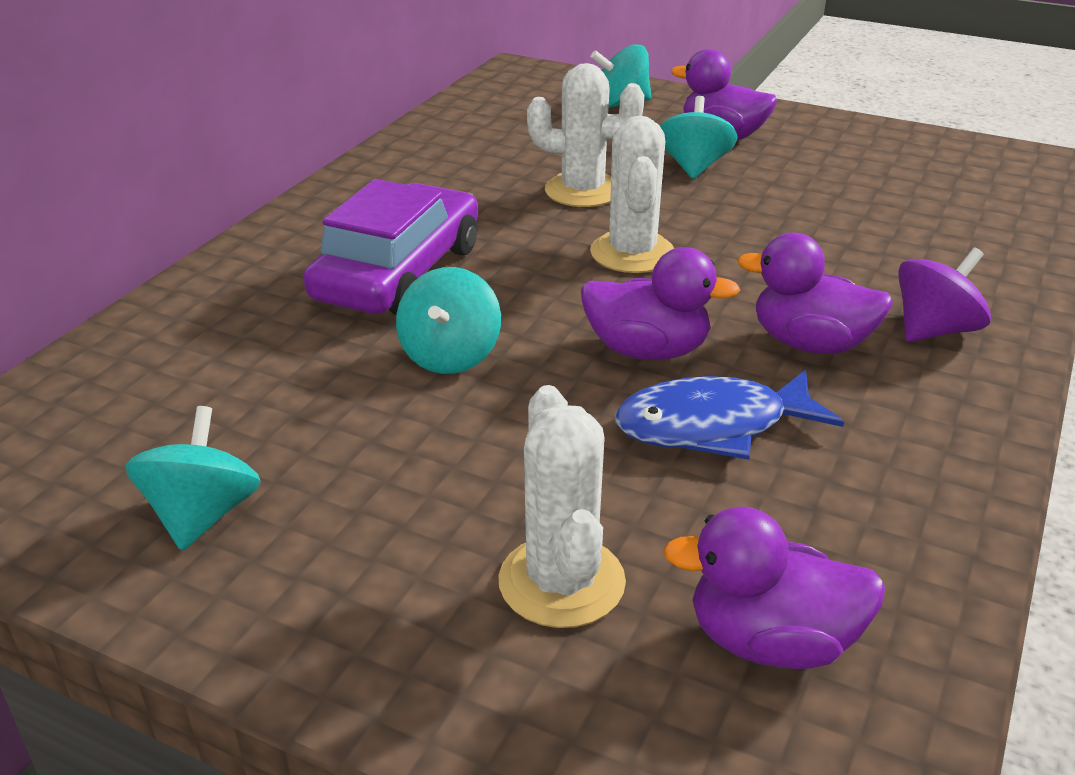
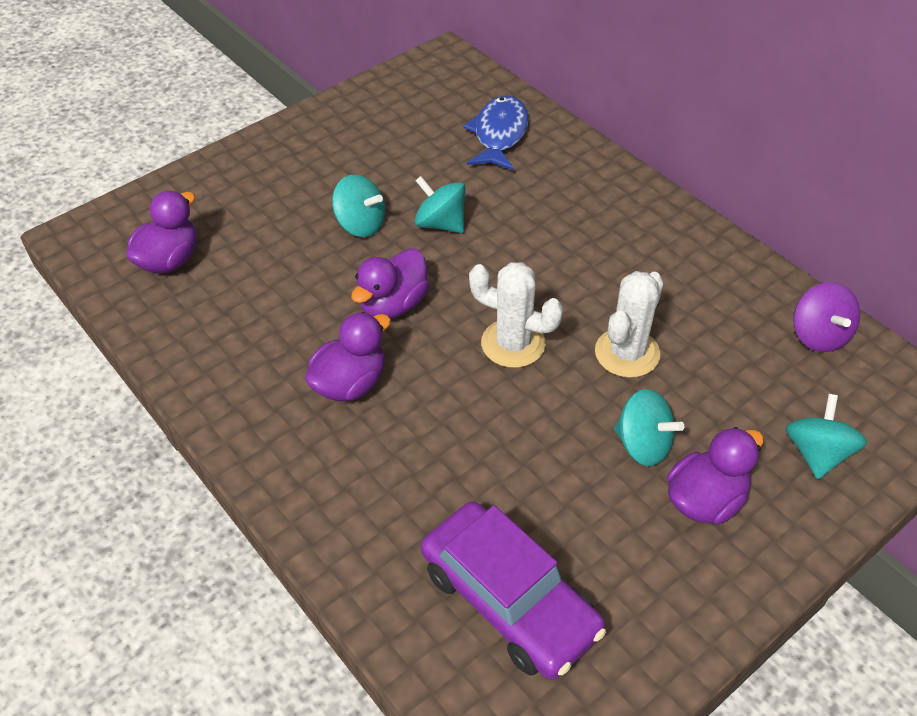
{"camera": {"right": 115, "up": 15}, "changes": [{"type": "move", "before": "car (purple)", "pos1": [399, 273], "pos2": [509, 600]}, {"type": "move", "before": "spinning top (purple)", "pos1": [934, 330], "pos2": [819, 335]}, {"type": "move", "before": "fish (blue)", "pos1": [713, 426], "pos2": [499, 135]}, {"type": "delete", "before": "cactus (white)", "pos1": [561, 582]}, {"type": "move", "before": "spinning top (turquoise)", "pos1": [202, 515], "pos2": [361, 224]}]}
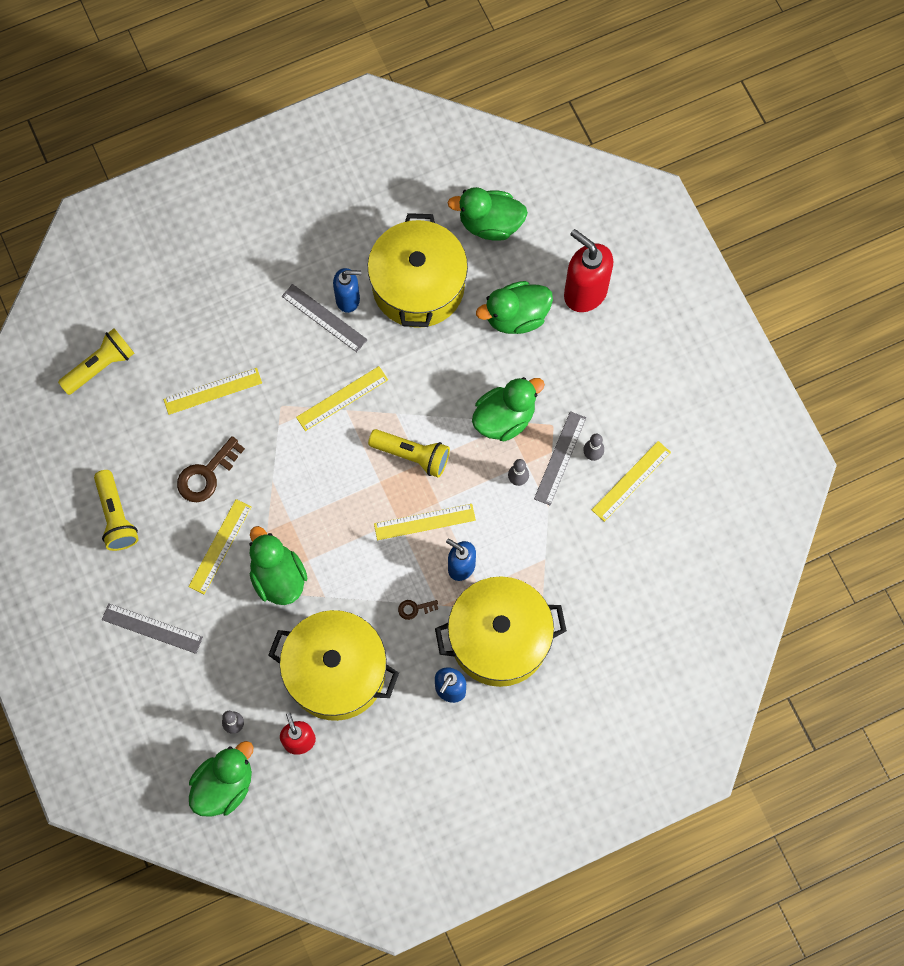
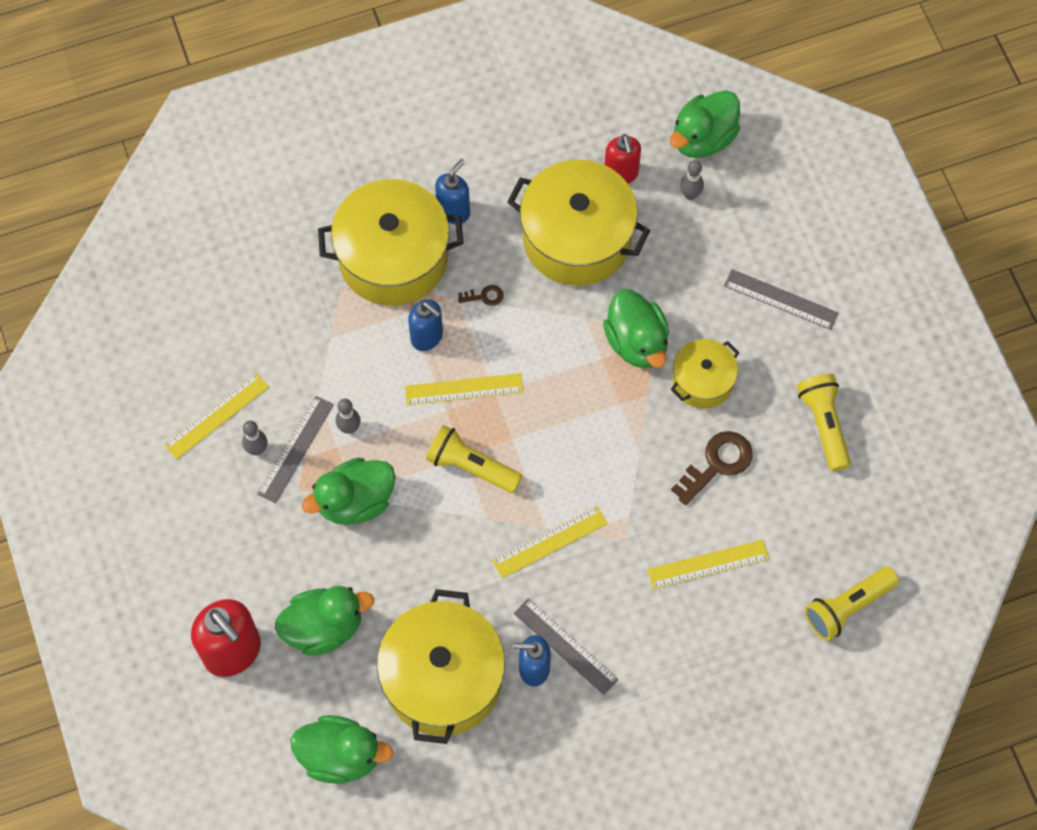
{"camera": {"right": -175, "up": -5}, "changes": [{"type": "replace", "before": "ruler (yellow)", "after": "pot (yellow)", "pos1": [220, 546], "pos2": [702, 381]}]}
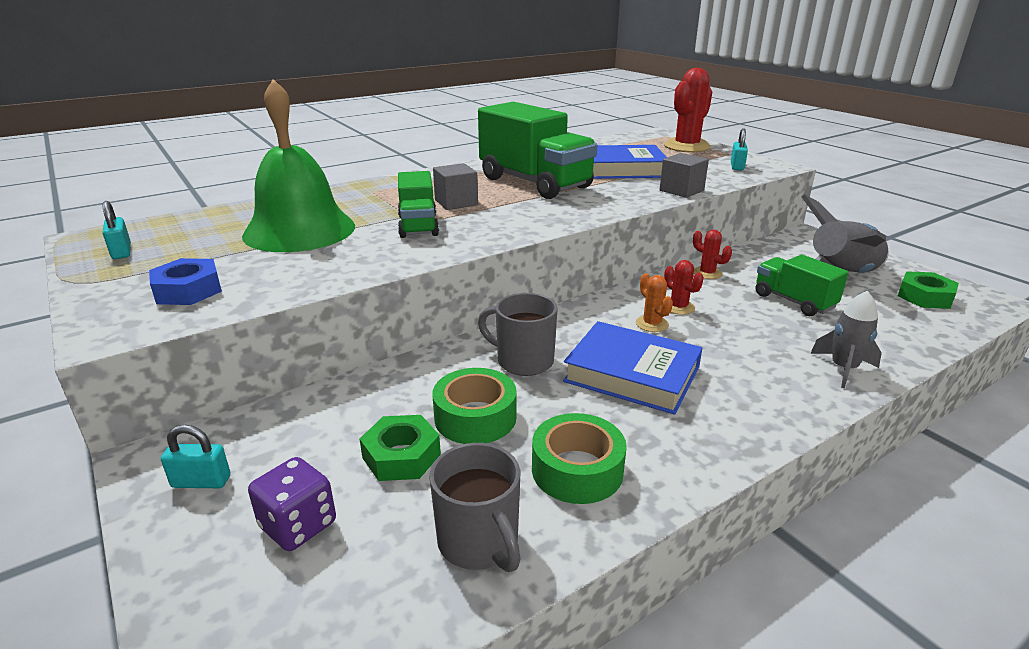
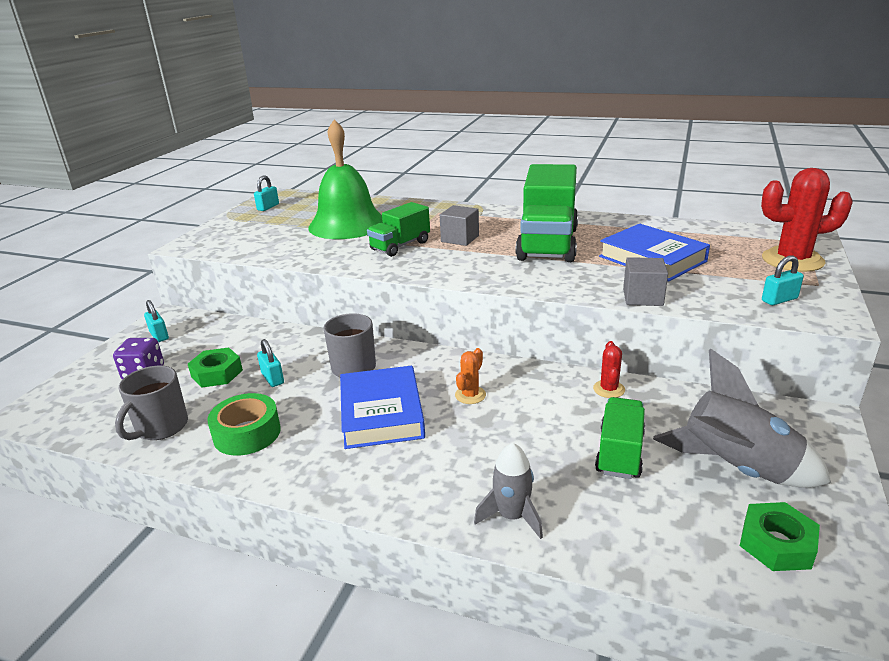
{"camera": {"right": 55, "up": 0}, "changes": [{"type": "delete", "before": "nut (blue)", "pos1": [188, 290]}, {"type": "delete", "before": "cactus (red)", "pos1": [678, 307]}, {"type": "replace", "before": "tape (green)", "after": "padlock (turquoise)", "pos1": [475, 417], "pos2": [272, 378]}]}
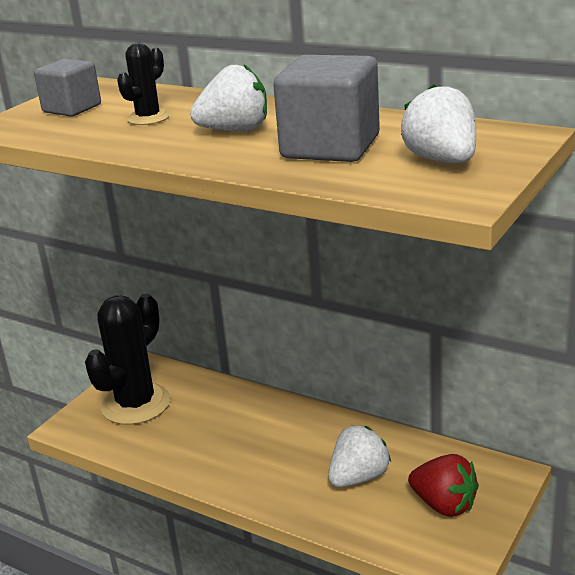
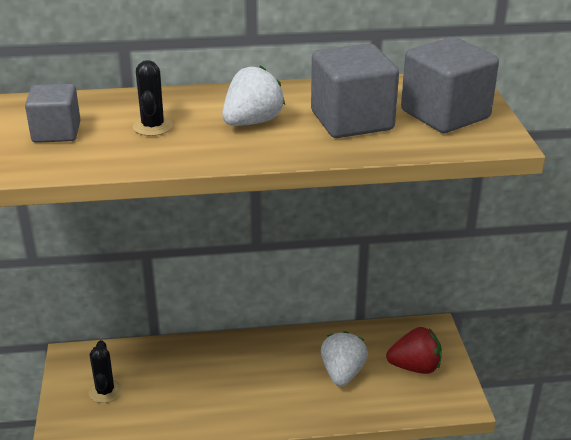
{"camera": {"right": -40, "up": 5}, "changes": [{"type": "replace", "before": "strawberry (white)", "after": "cube (grey)", "pos1": [442, 161], "pos2": [445, 114]}, {"type": "resize", "before": "cactus (black)", "pos1": [136, 404], "pos2": [105, 391], "scale": 0.49}]}
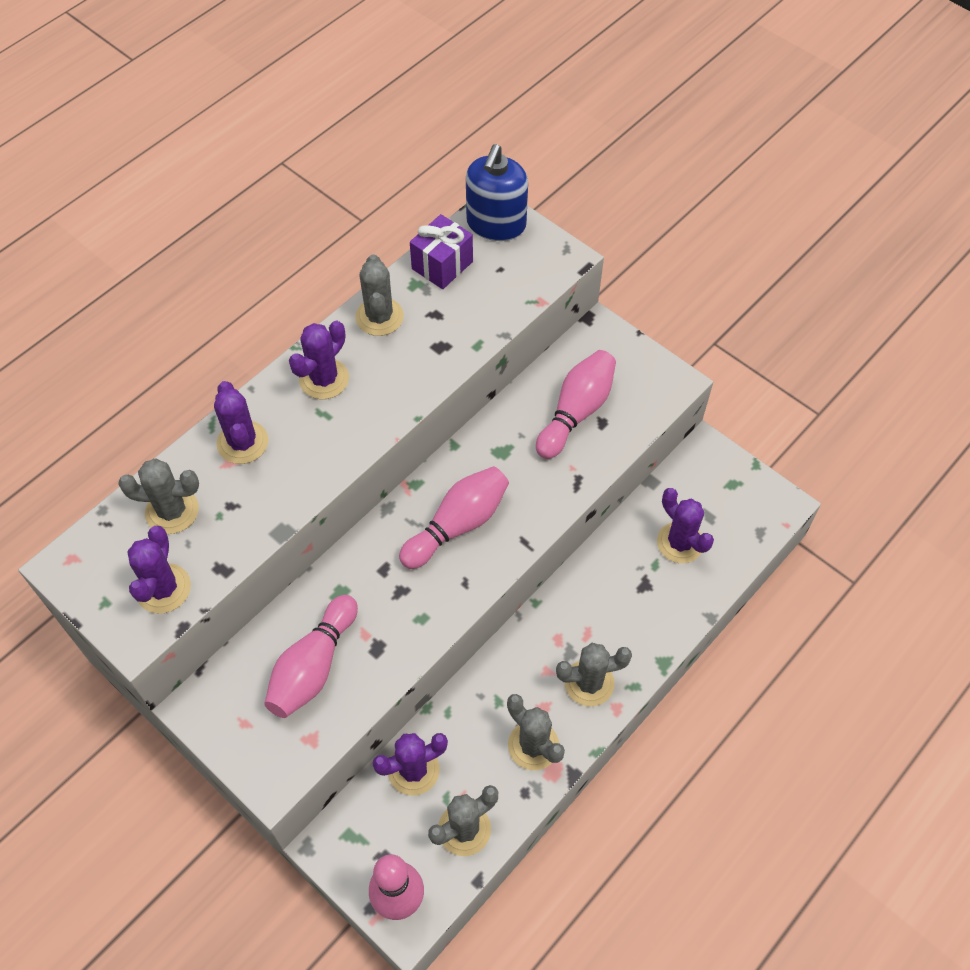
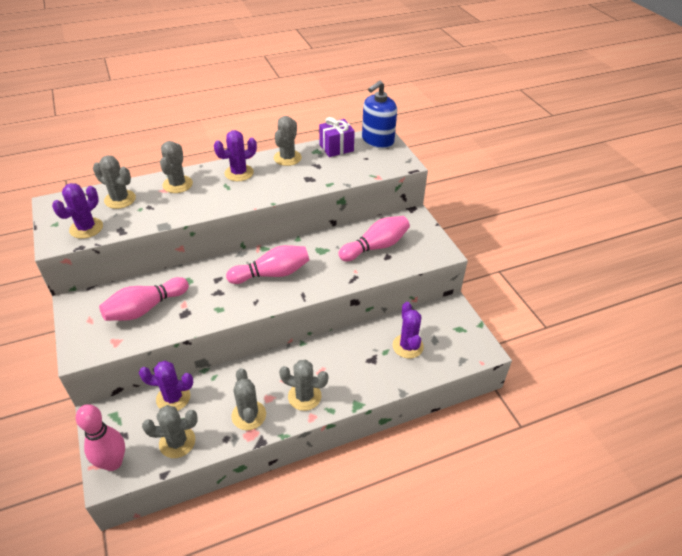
{"camera": {"right": 25, "up": -15}, "changes": [{"type": "recolor", "before": "cactus (purple)", "after": "cactus (grey)", "pos1": [242, 442], "pos2": [177, 184]}]}
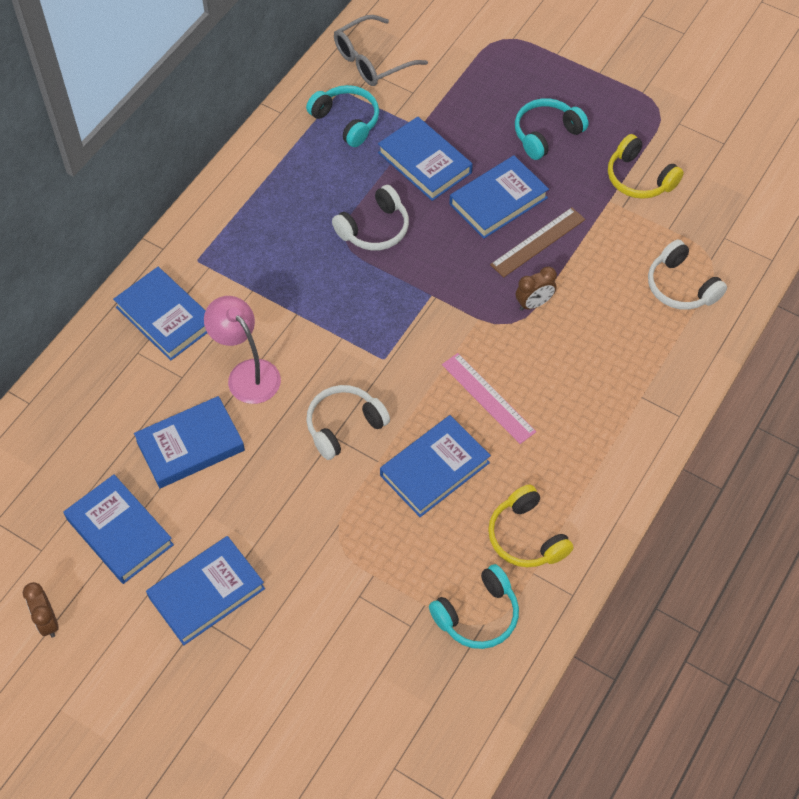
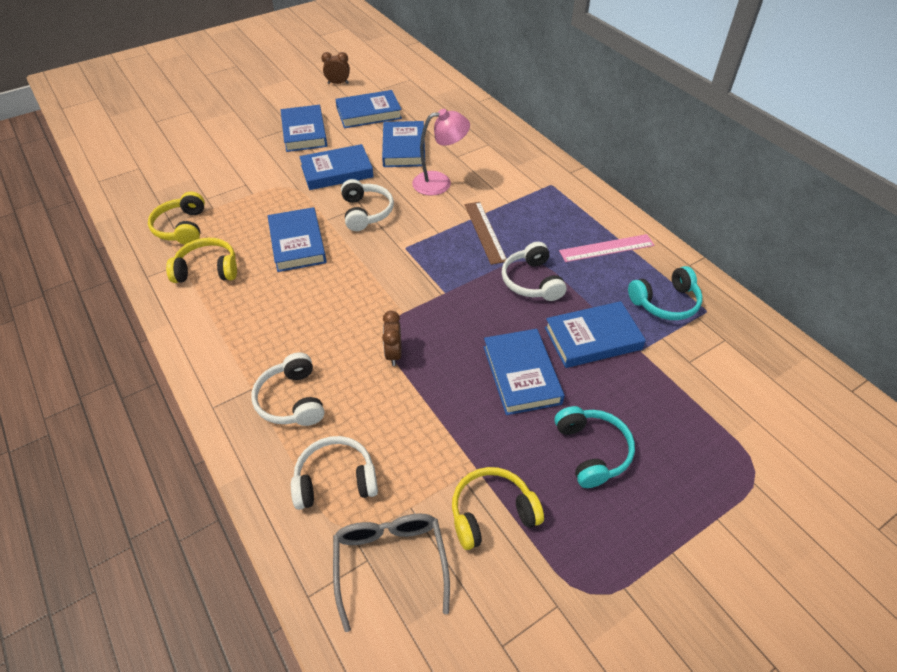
{"camera": {"right": 115, "up": -10}, "changes": [{"type": "move", "before": "glasses (grey)", "pos1": [372, 60], "pos2": [390, 563]}, {"type": "move", "before": "ruler (brown)", "pos1": [538, 242], "pos2": [484, 232]}, {"type": "move", "before": "book (blue)", "pos1": [165, 317], "pos2": [337, 171]}, {"type": "move", "before": "ruler (pink)", "pos1": [488, 398], "pos2": [606, 248]}, {"type": "recolor", "before": "headphones (turquoise)", "after": "headphones (yellow)", "pos1": [477, 615], "pos2": [182, 228]}, {"type": "insert", "after": "headphones (white)", "pos2": [292, 400]}]}
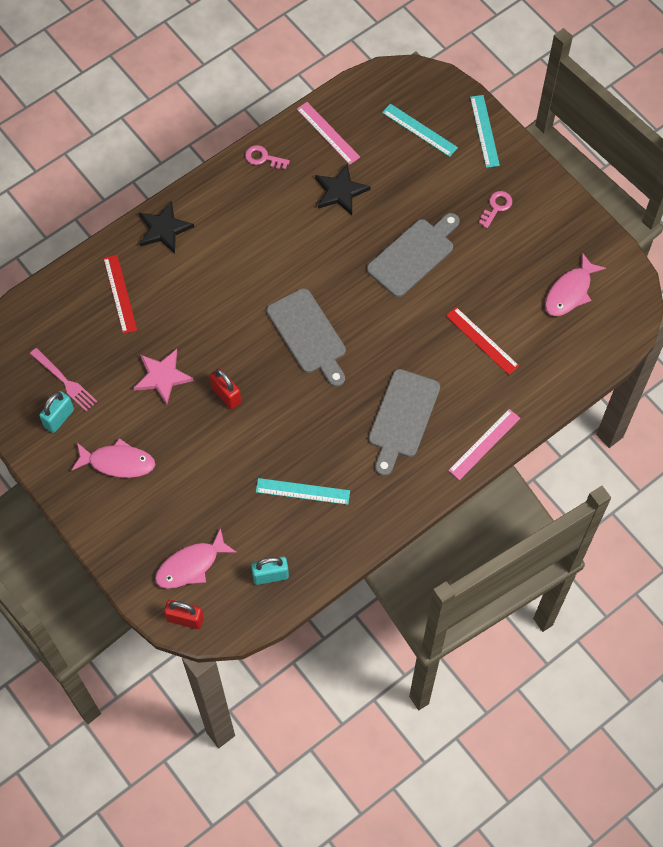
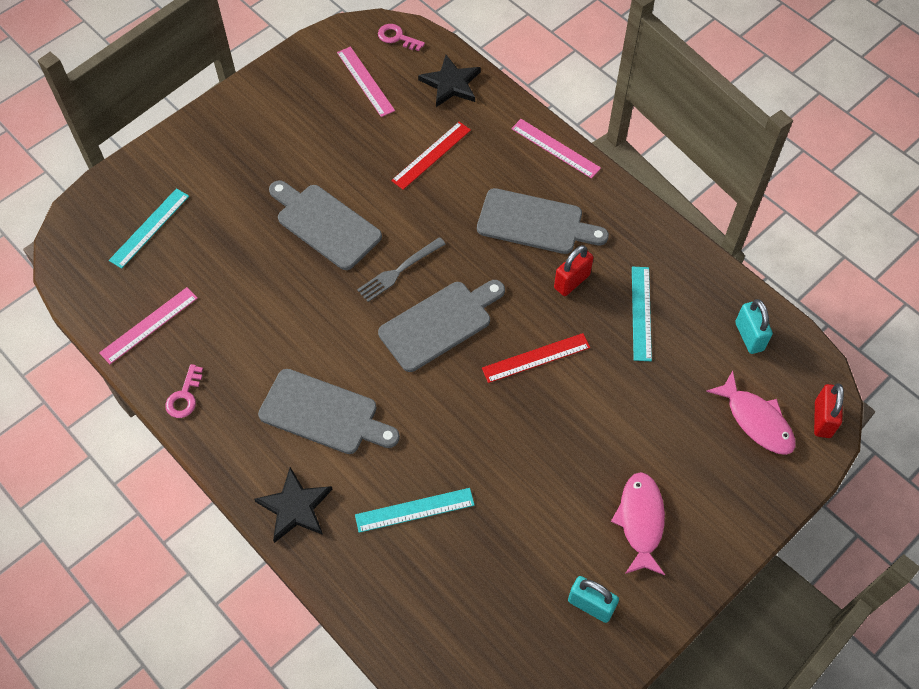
{"camera": {"right": -95, "up": -5}, "changes": [{"type": "move", "before": "ruler (turquoise)", "pos1": [484, 131], "pos2": [414, 510]}, {"type": "move", "before": "star (black)", "pos1": [340, 191], "pos2": [451, 83]}, {"type": "move", "before": "key (pink)", "pos1": [496, 207], "pos2": [397, 37]}, {"type": "replace", "before": "fish (pink)", "after": "ruler (pink)", "pos1": [570, 292], "pos2": [365, 81]}, {"type": "move", "before": "ruler (red)", "pos1": [120, 294], "pos2": [536, 358]}, {"type": "delete", "before": "fork (pink)", "pos1": [65, 381]}, {"type": "delete", "before": "star (pink)", "pos1": [162, 377]}, {"type": "move", "before": "padlock (red)", "pos1": [226, 395], "pos2": [572, 281]}, {"type": "insert", "after": "fork (grey)", "pos2": [398, 271]}, {"type": "insert", "after": "cutting board (grey)", "pos2": [323, 414]}]}
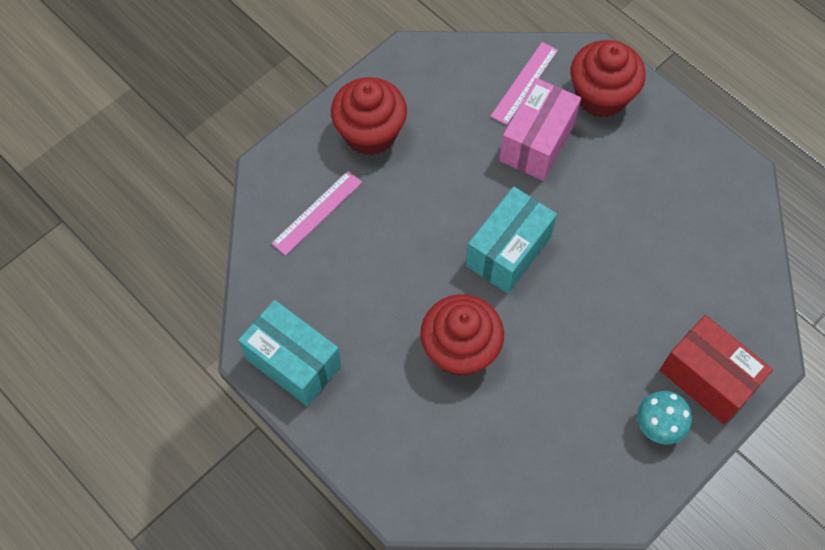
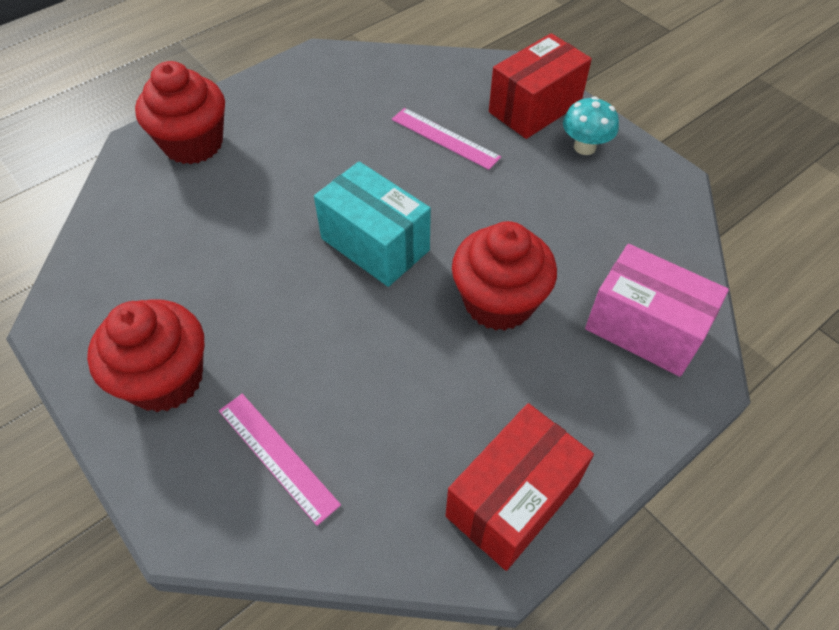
{"camera": {"right": -85, "up": -10}, "changes": [{"type": "move", "before": "ruler (pink)", "pos1": [524, 83], "pos2": [445, 138]}, {"type": "move", "before": "box (pink)", "pos1": [536, 142], "pos2": [644, 329]}, {"type": "recolor", "before": "box (turquoise)", "after": "box (red)", "pos1": [293, 362], "pos2": [512, 500]}]}
